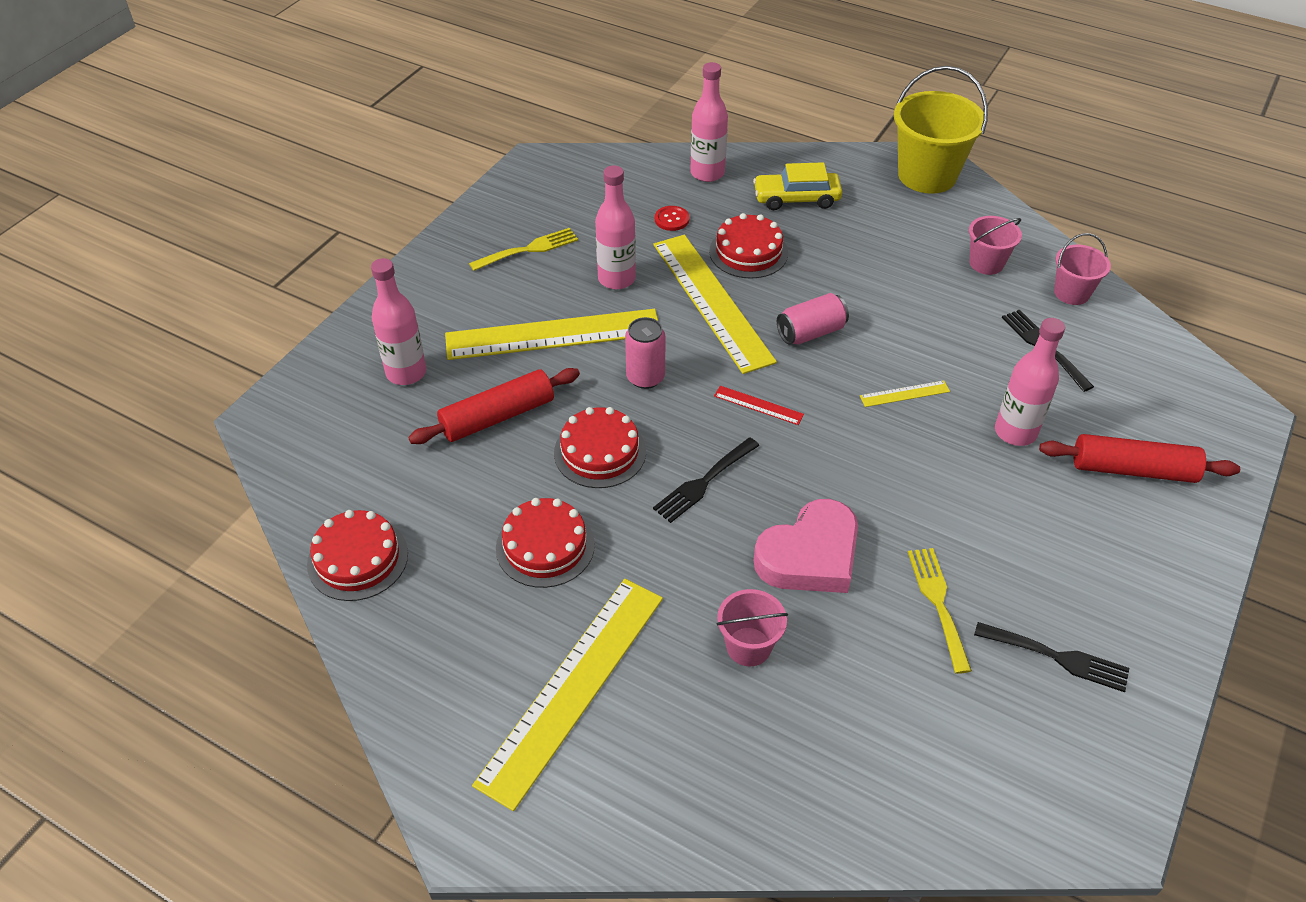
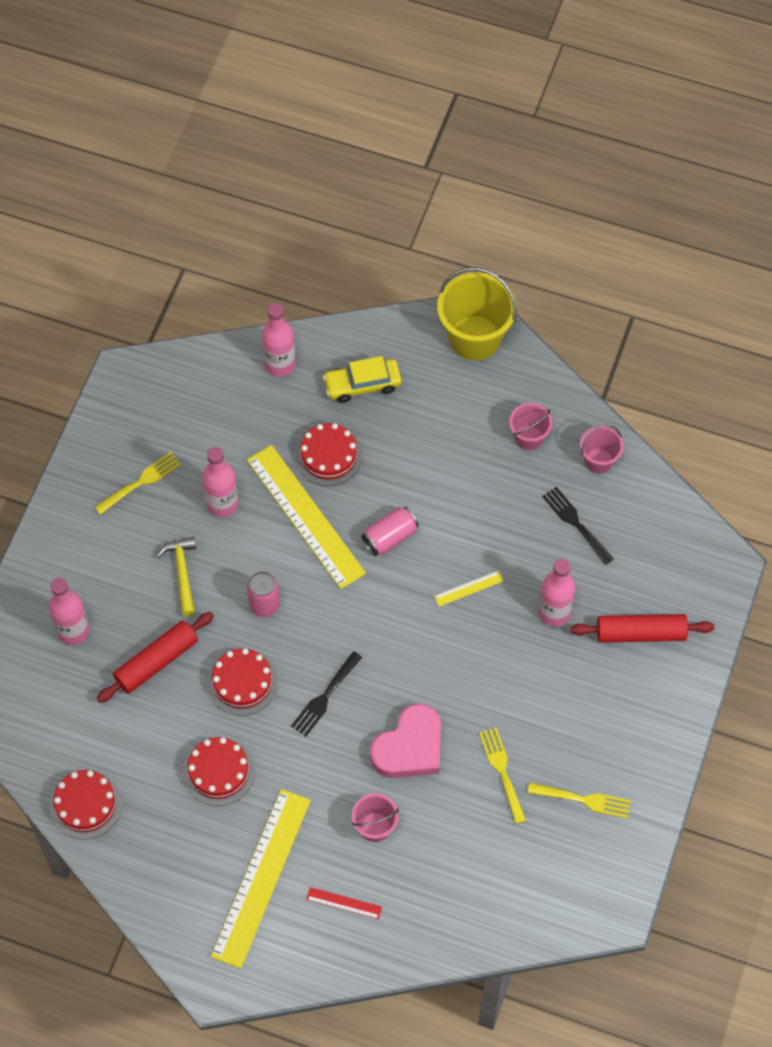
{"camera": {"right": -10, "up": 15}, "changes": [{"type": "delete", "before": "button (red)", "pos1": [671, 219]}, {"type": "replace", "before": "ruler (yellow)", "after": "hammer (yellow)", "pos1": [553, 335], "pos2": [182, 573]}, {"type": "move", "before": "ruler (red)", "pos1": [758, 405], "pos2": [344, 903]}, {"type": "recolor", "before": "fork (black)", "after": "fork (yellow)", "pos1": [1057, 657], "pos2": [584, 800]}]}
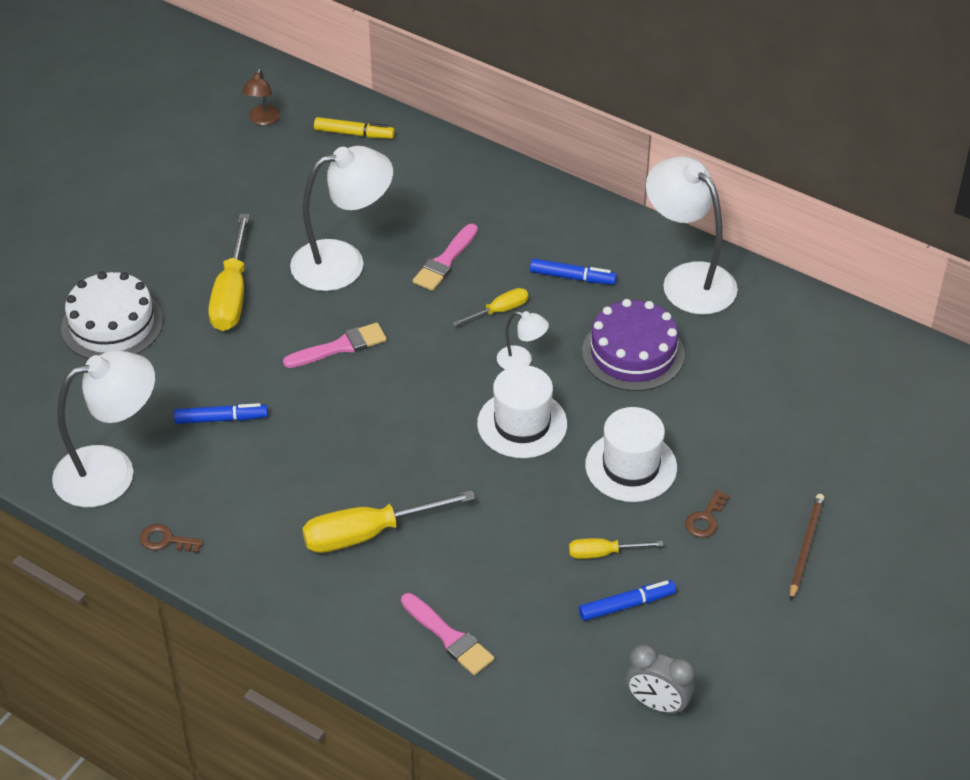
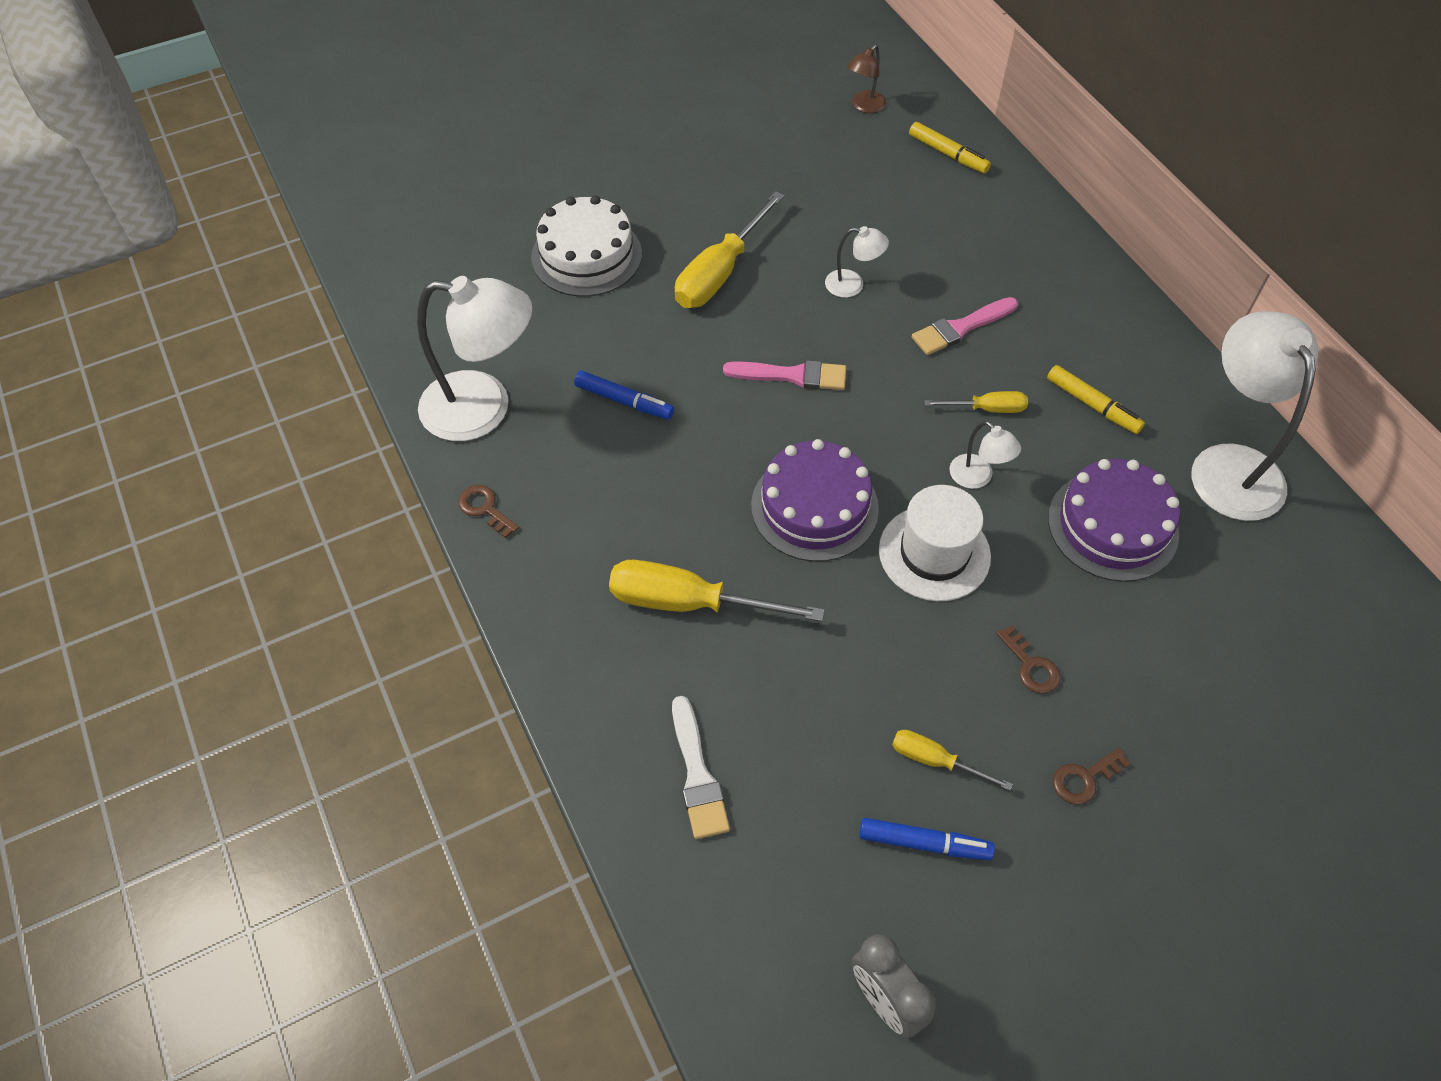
{"camera": {"right": 30, "up": 10}, "changes": [{"type": "resize", "before": "lamp (white)", "pos1": [343, 262], "pos2": [852, 285], "scale": 0.46}, {"type": "recolor", "before": "marker (blue)", "after": "marker (yellow)", "pos1": [572, 277], "pos2": [1092, 405]}, {"type": "replace", "before": "hat (white)", "after": "key (brown)", "pos1": [631, 466], "pos2": [1031, 665]}, {"type": "delete", "before": "pencil (brown)", "pos1": [806, 547]}, {"type": "recolor", "before": "brush (pink)", "after": "brush (white)", "pos1": [449, 637], "pos2": [697, 774]}, {"type": "insert", "after": "cake (purple)", "pos2": [814, 507]}]}
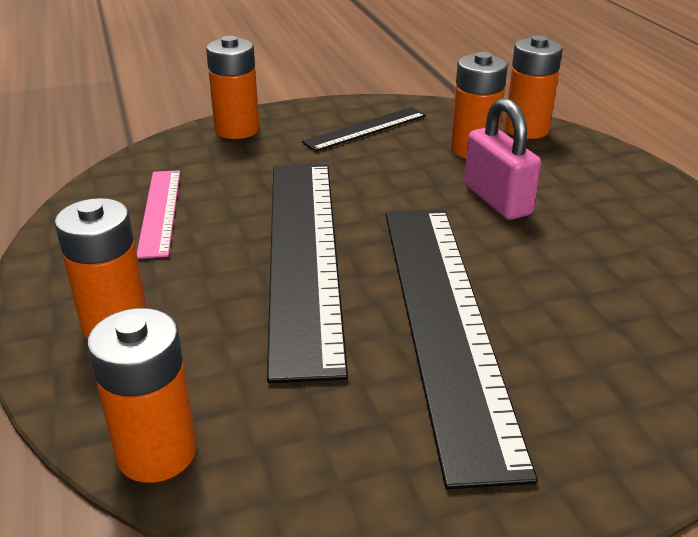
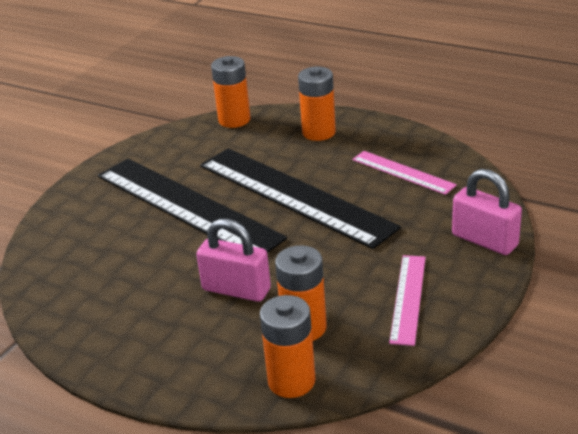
{"camera": {"right": 140, "up": 0}, "changes": [{"type": "replace", "before": "battery (orange)", "after": "padlock (pink)", "pos1": [237, 130], "pos2": [484, 240]}, {"type": "recolor", "before": "ruler (black)", "after": "ruler (pink)", "pos1": [365, 129], "pos2": [408, 298]}]}
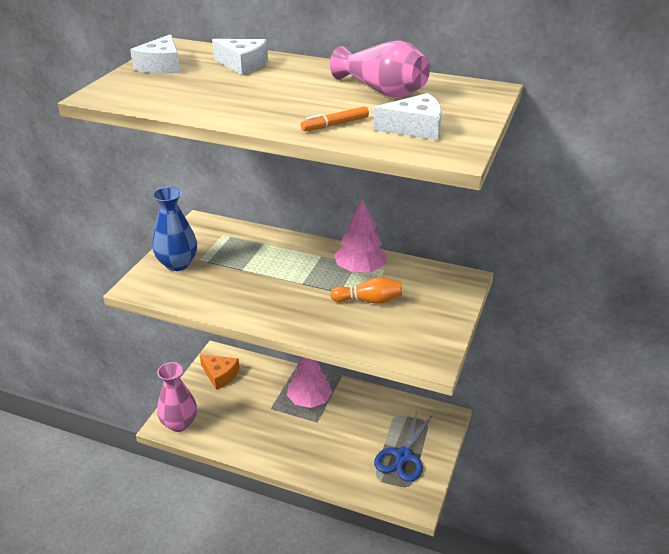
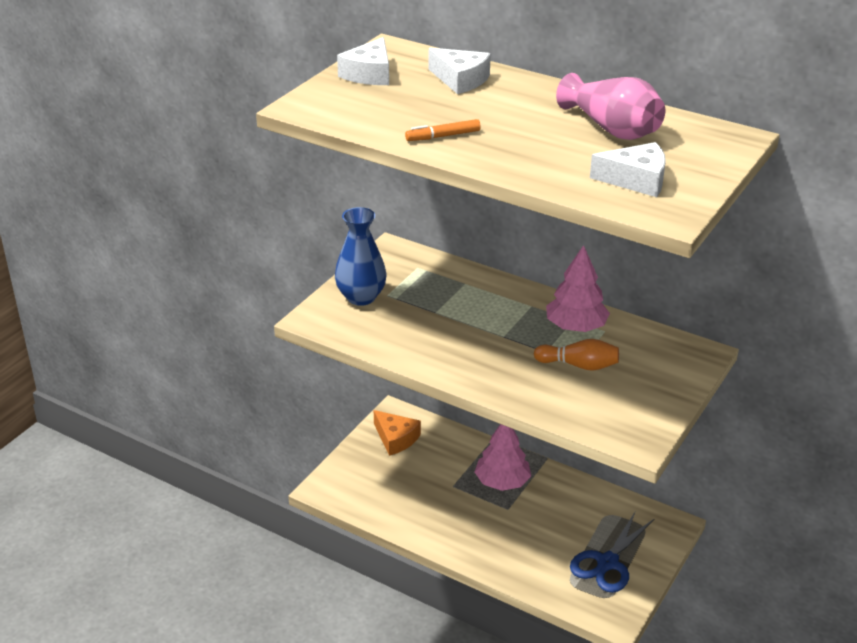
{"camera": {"right": 10, "up": 0}, "changes": [{"type": "move", "before": "marker (orange)", "pos1": [335, 125], "pos2": [443, 136]}, {"type": "delete", "before": "vase (pink)", "pos1": [179, 423]}]}
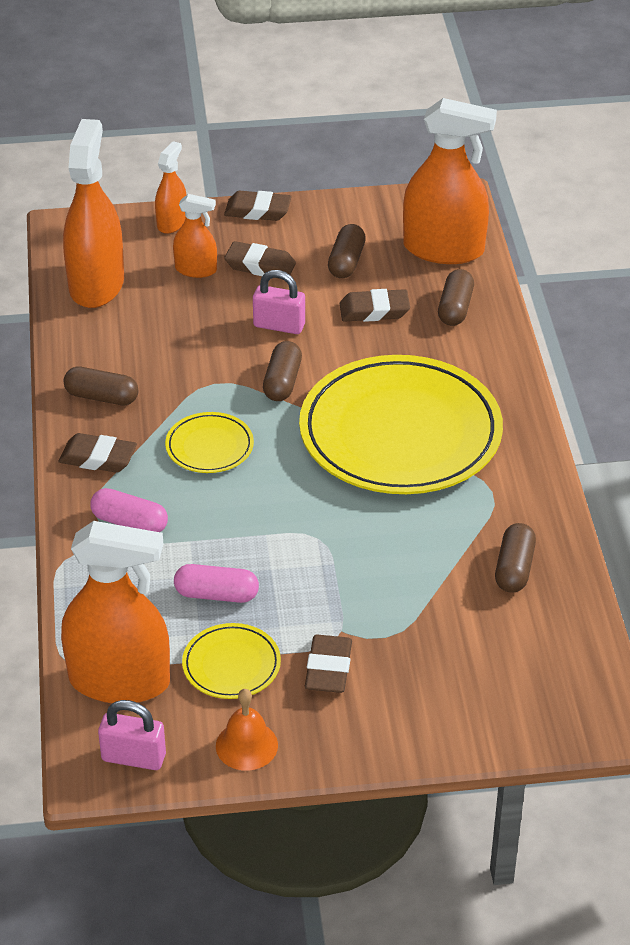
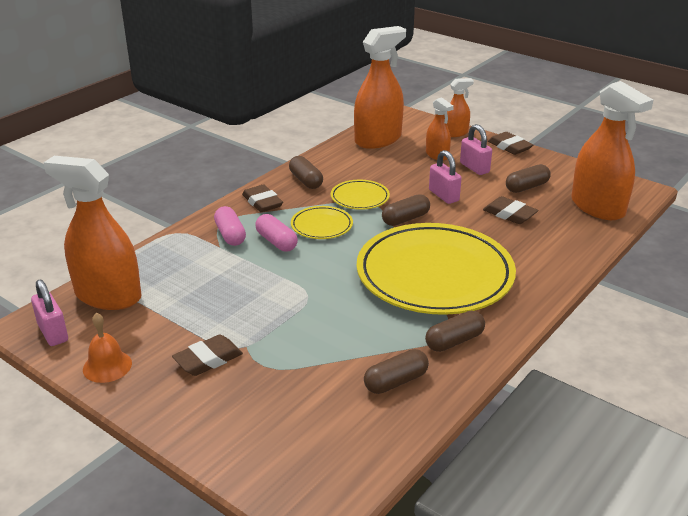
{"camera": {"right": 45, "up": -10}, "changes": [{"type": "replace", "before": "eraser (brown)", "after": "padlock (pink)", "pos1": [260, 265], "pos2": [474, 168]}, {"type": "move", "before": "capsule (brown)", "pos1": [455, 308], "pos2": [454, 341]}, {"type": "rotate", "before": "spray bottle (orange)", "pos1": [119, 681], "pos2": [108, 296], "turn": 150}, {"type": "move", "before": "capsule (pink)", "pos1": [216, 594], "pos2": [276, 242]}, {"type": "move", "before": "plate (yellow)", "pos1": [231, 665], "pos2": [360, 198]}]}
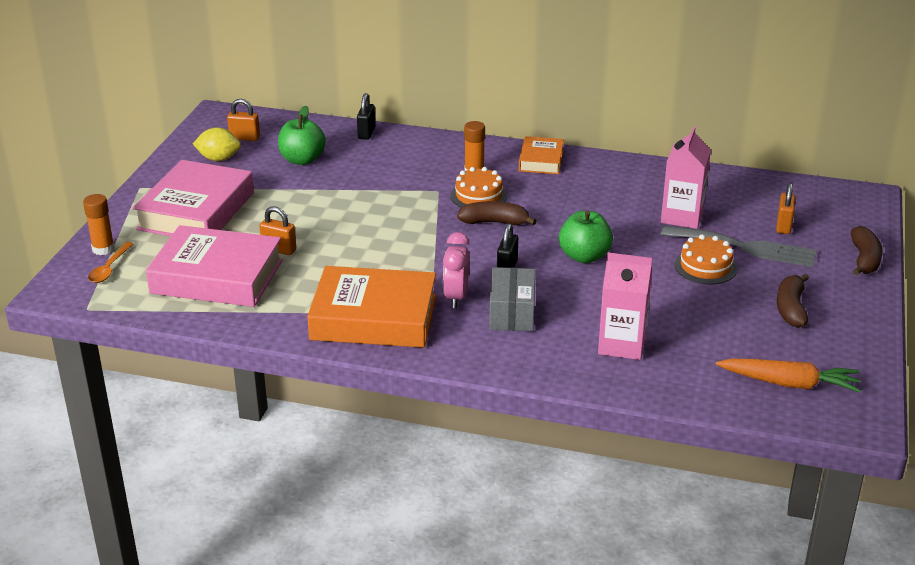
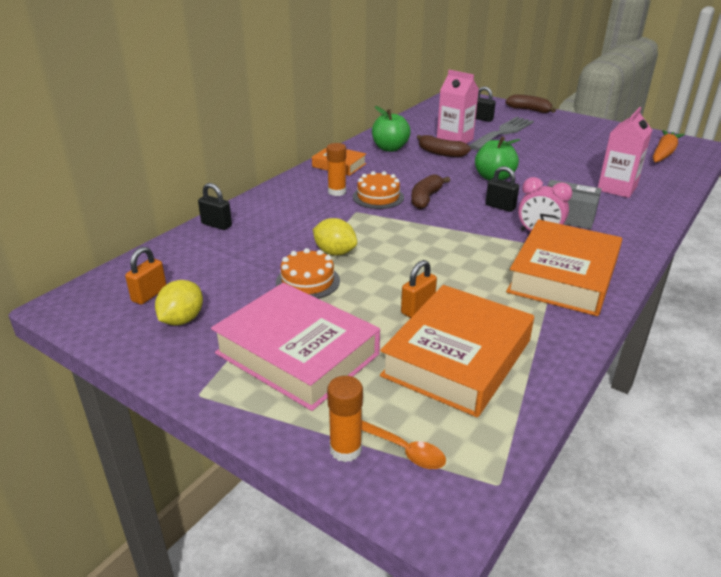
{"camera": {"right": -70, "up": 0}, "changes": [{"type": "move", "before": "apple (green)", "pos1": [302, 160], "pos2": [390, 148]}, {"type": "recolor", "before": "padlock (orange)", "after": "padlock (black)", "pos1": [783, 226], "pos2": [481, 119]}, {"type": "recolor", "before": "book (pink)", "after": "book (orange)", "pos1": [217, 277], "pos2": [457, 358]}, {"type": "move", "before": "cake (orange)", "pos1": [705, 267], "pos2": [307, 281]}, {"type": "move", "before": "banana (brown)", "pos1": [791, 308], "pos2": [441, 153]}, {"type": "insert", "after": "lemon (yellow)", "pos2": [335, 252]}]}
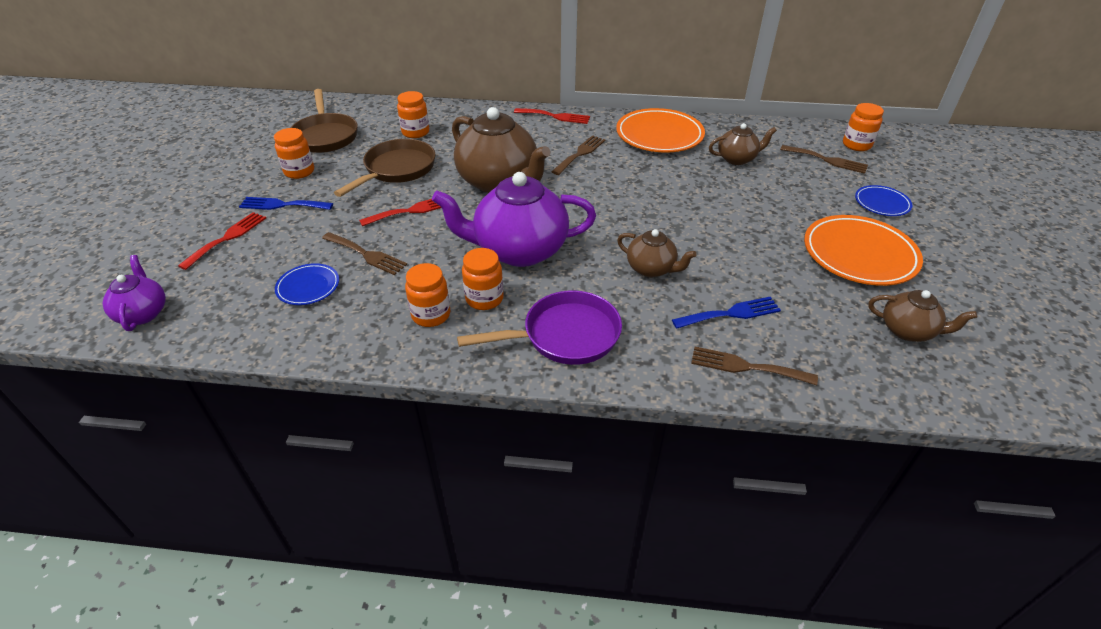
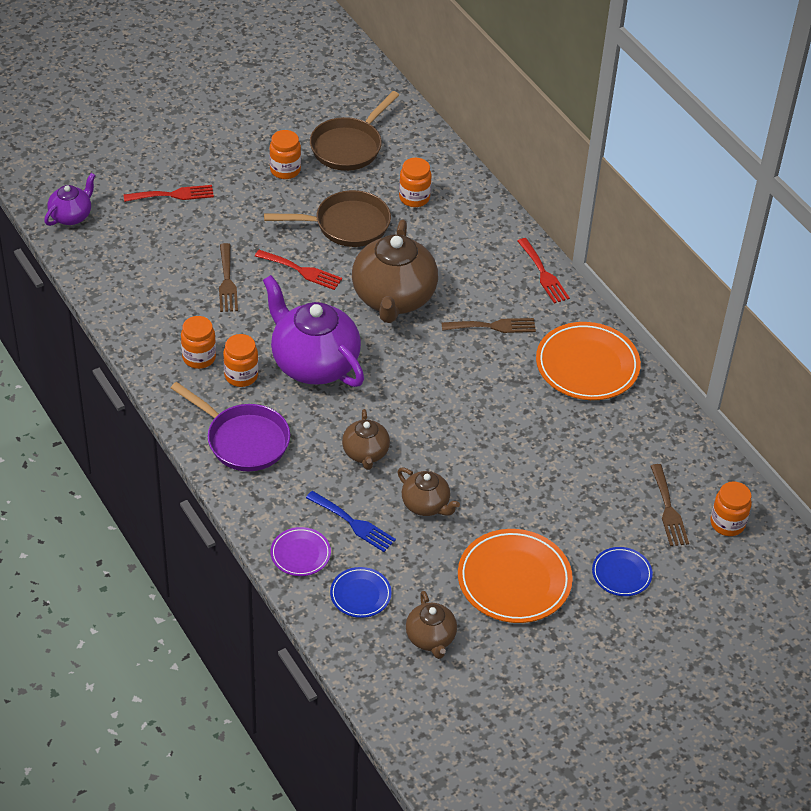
{"camera": {"right": 50, "up": 5}, "changes": [{"type": "move", "before": "teapot (brown)", "pos1": [737, 159], "pos2": [426, 505]}, {"type": "delete", "before": "fork (blue)", "pos1": [282, 205]}, {"type": "move", "before": "plate (blue)", "pos1": [308, 287], "pos2": [360, 594]}, {"type": "replace", "before": "fork (brown)", "after": "plate (purple)", "pos1": [746, 367], "pos2": [300, 554]}]}
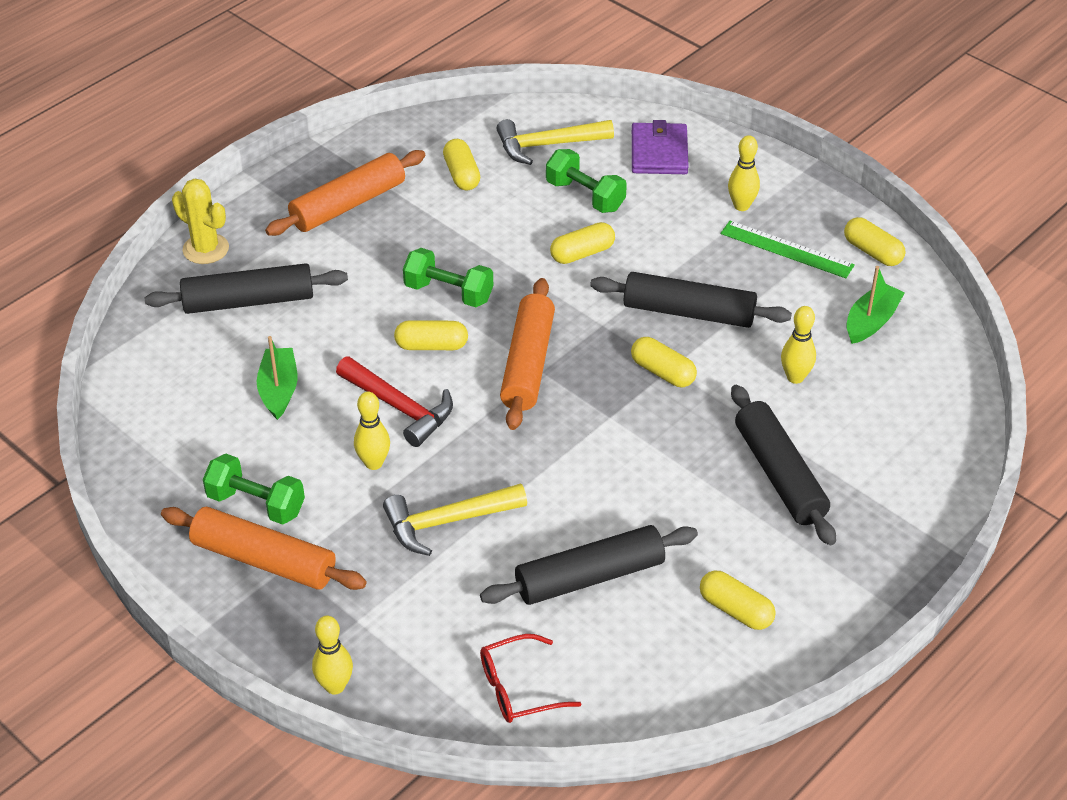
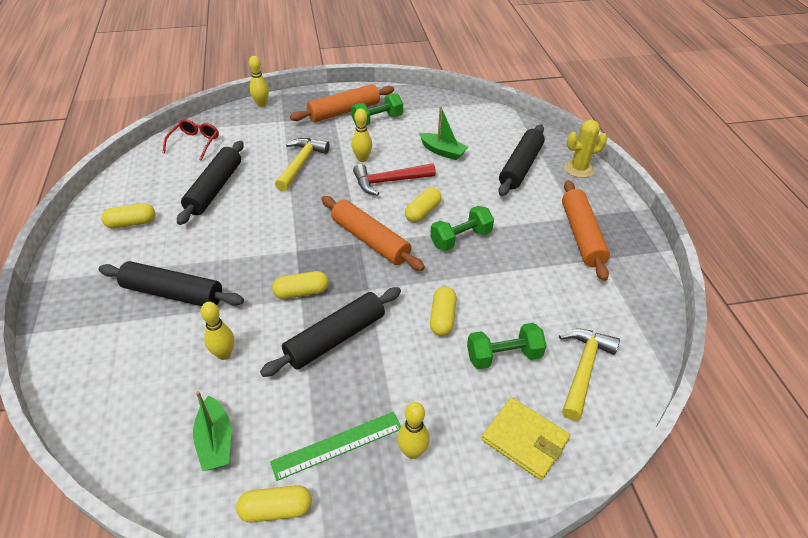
{"camera": {"right": 125, "up": 0}, "changes": [{"type": "recolor", "before": "wallet (purple)", "after": "wallet (yellow)", "pos1": [659, 152], "pos2": [524, 440]}, {"type": "delete", "before": "capsule (yellow)", "pos1": [462, 174]}]}
